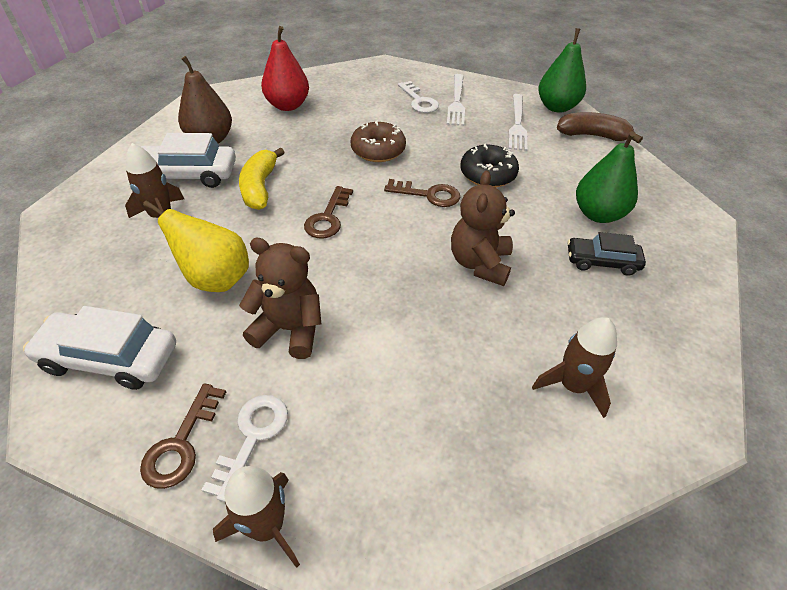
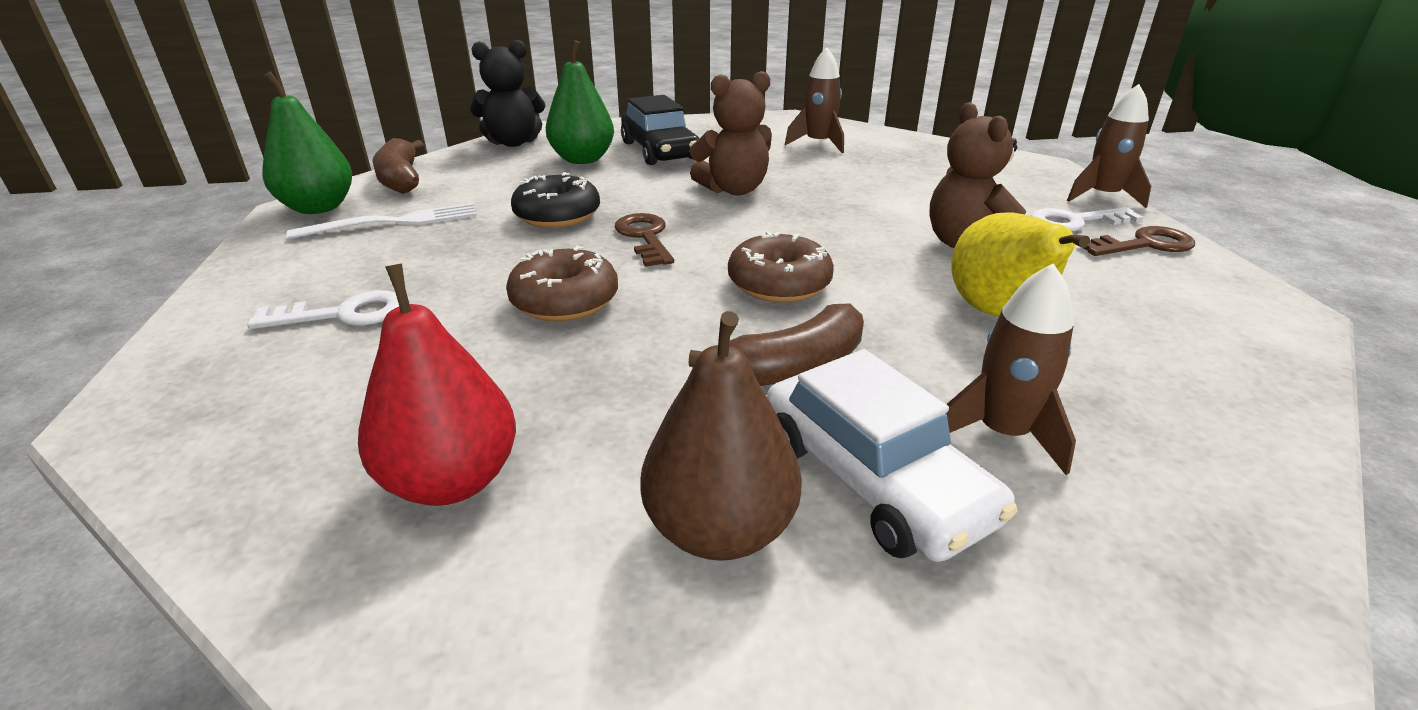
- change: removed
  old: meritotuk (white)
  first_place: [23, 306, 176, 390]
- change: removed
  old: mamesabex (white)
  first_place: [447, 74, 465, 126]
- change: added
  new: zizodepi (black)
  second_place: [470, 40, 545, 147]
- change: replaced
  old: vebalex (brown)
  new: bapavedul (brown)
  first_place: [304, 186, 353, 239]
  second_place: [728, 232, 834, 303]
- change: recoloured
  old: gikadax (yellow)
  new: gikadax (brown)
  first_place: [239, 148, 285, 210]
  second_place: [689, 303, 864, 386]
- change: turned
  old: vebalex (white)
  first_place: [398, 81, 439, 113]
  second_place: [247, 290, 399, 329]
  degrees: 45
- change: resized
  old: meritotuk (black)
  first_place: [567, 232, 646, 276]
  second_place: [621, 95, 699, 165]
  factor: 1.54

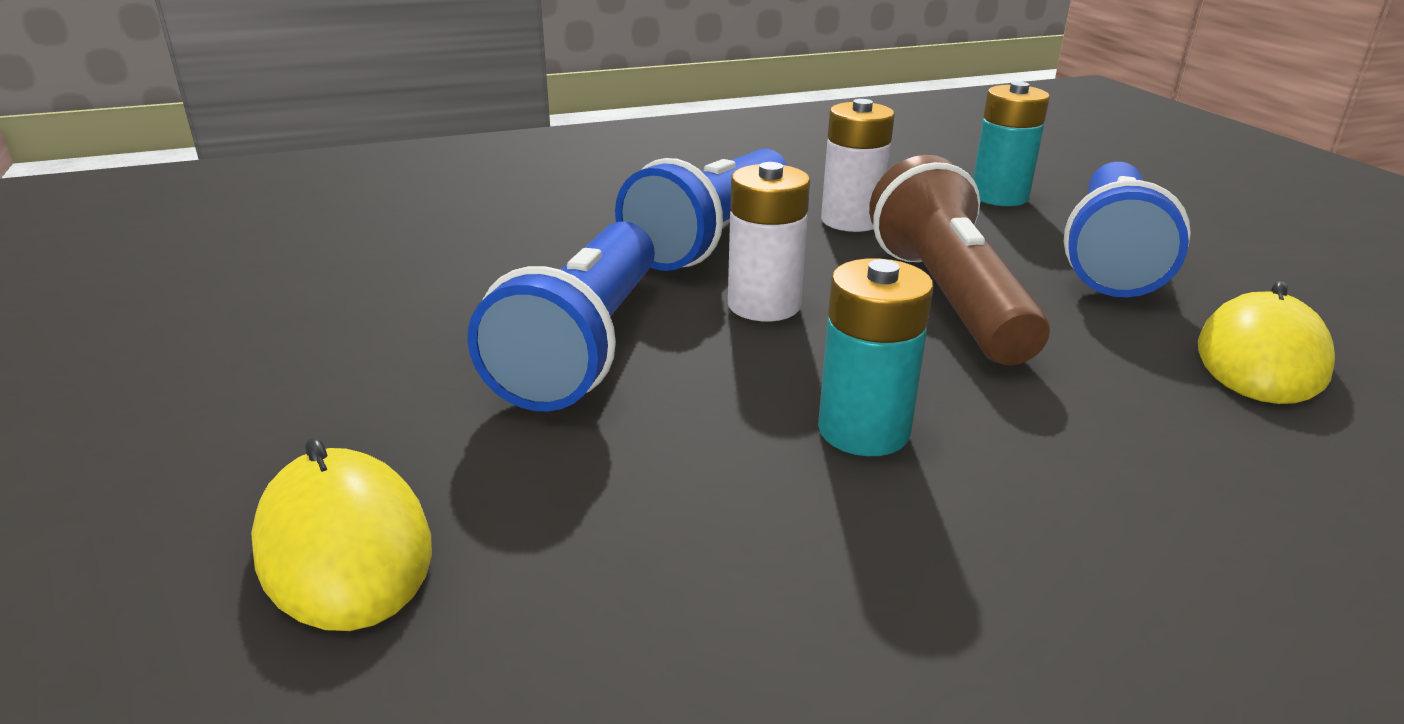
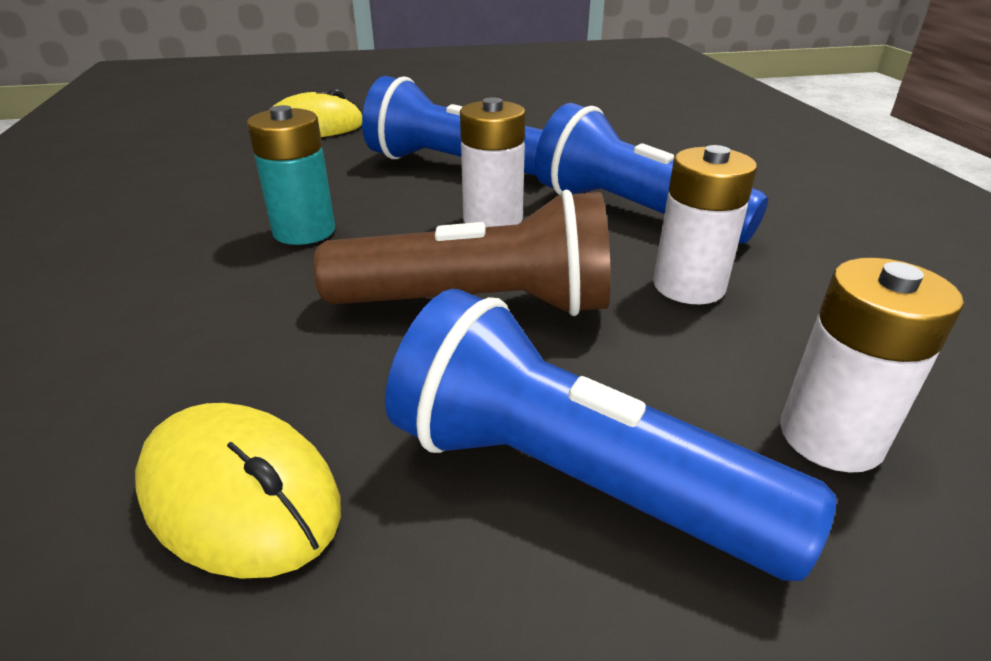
- change: recoloured
  old: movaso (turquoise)
  new: movaso (white)
  first_place: [973, 82, 1050, 206]
  second_place: [780, 257, 964, 473]

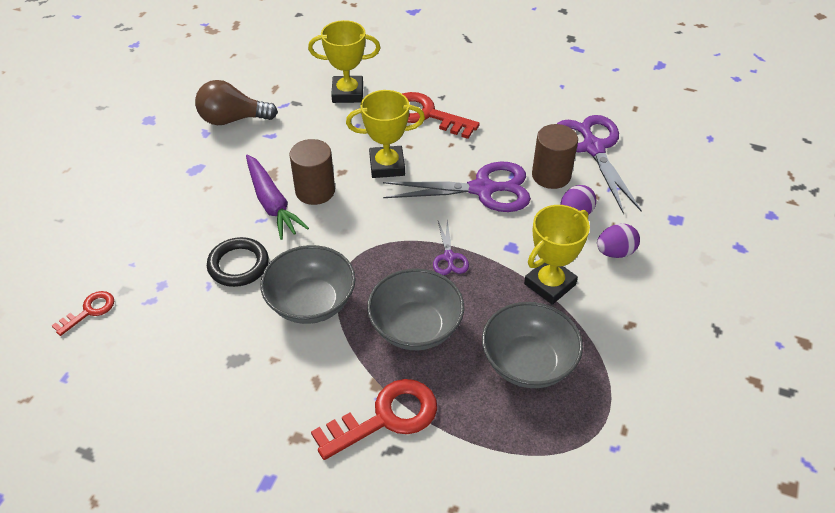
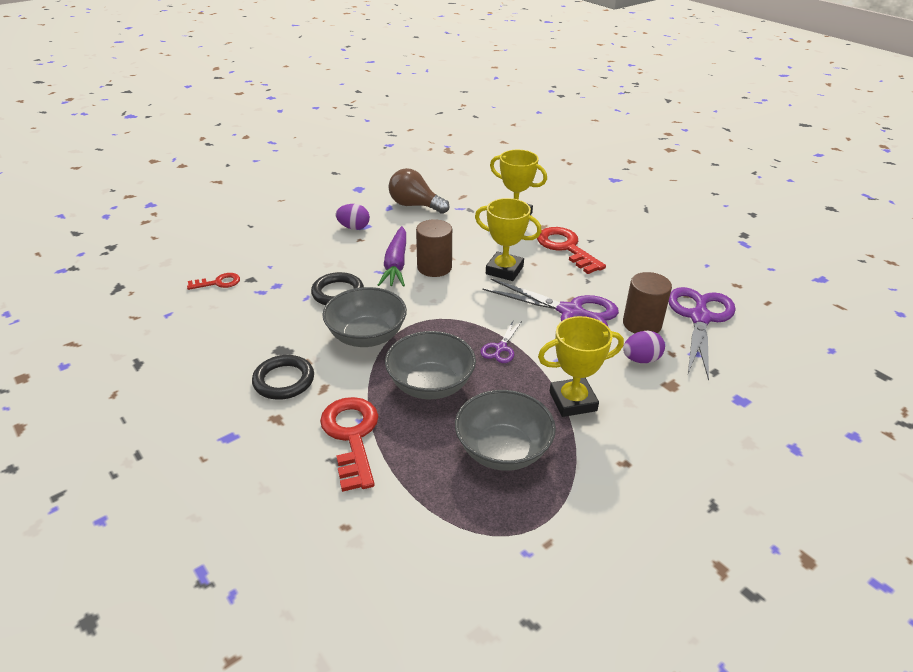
- change: added
  new: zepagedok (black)
  second_place: [252, 355, 314, 400]
- change: moved
  old: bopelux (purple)
  first_place: [597, 224, 640, 258]
  second_place: [336, 204, 370, 230]
- change: turned
  old: vebalex (red)
  first_place: [311, 379, 437, 460]
  second_place: [320, 397, 378, 492]
  degrees: -105

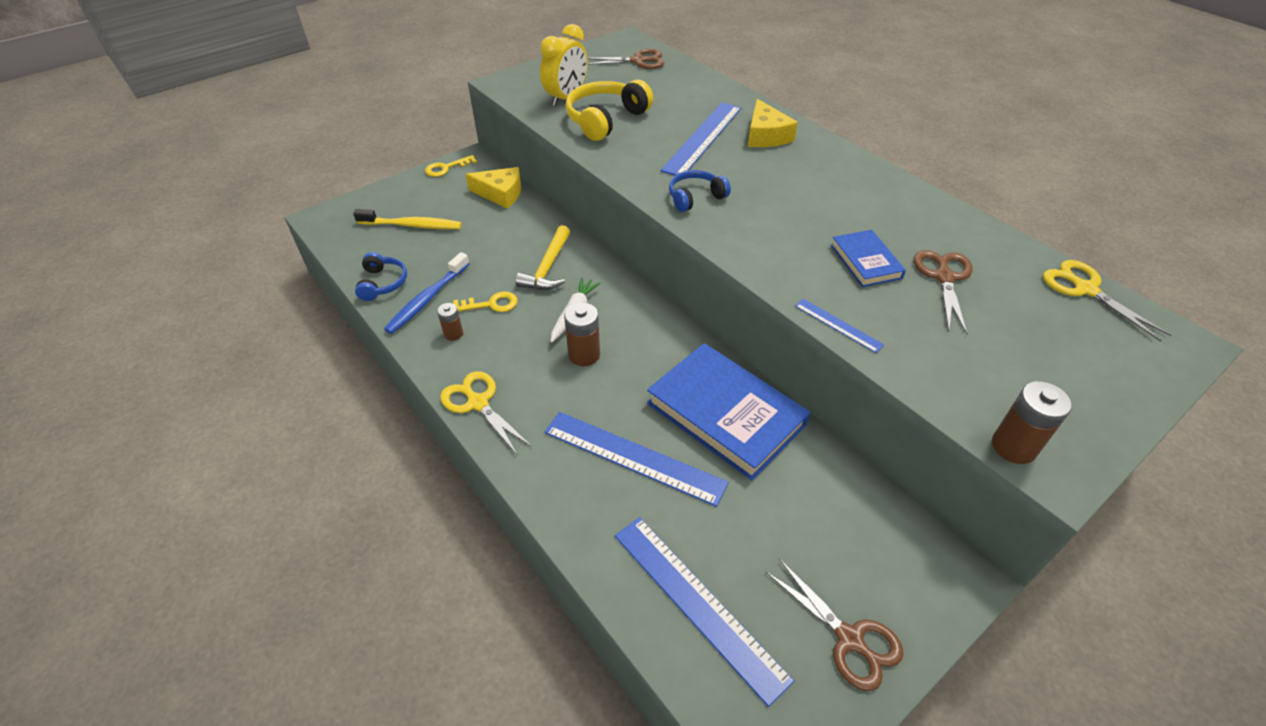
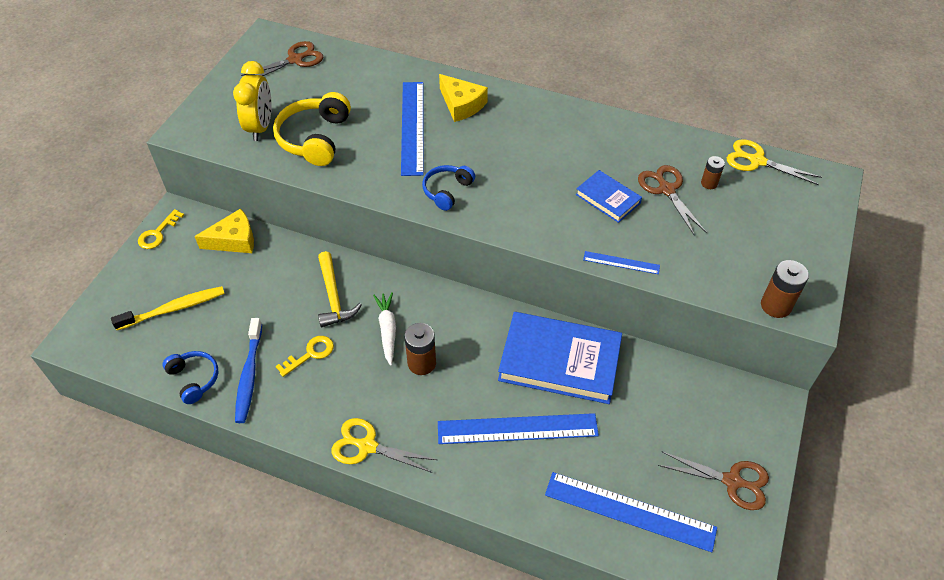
- change: moved
  old: movaso (brown)
  first_place: [437, 303, 463, 341]
  second_place: [701, 156, 725, 189]

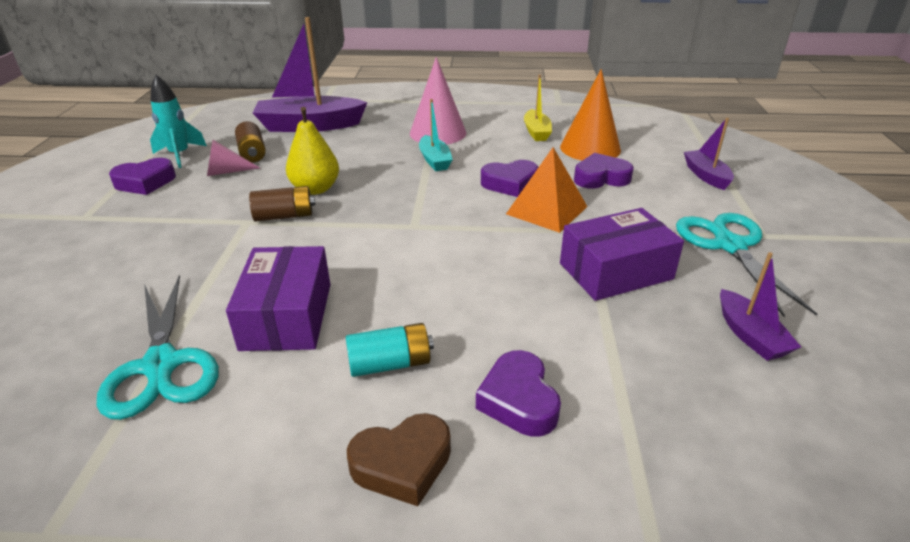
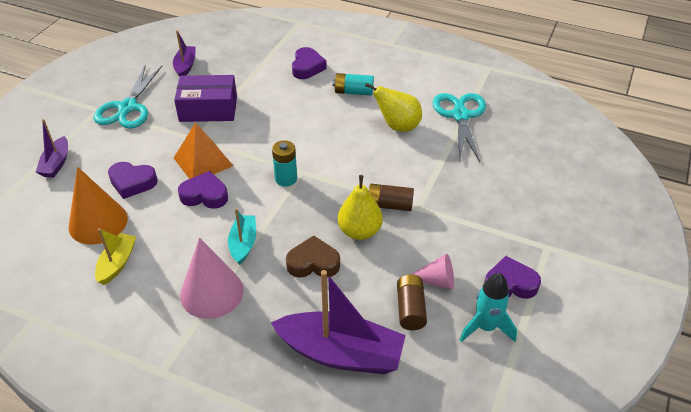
- change: added
  new: movaso (turquoise)
  second_place: [272, 140, 297, 187]
- change: moved
  old: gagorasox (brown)
  first_place: [347, 413, 451, 506]
  second_place: [286, 235, 340, 278]
- change: replaced
  old: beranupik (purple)
  new: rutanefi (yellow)
  first_place: [226, 246, 330, 351]
  second_place: [365, 83, 422, 132]

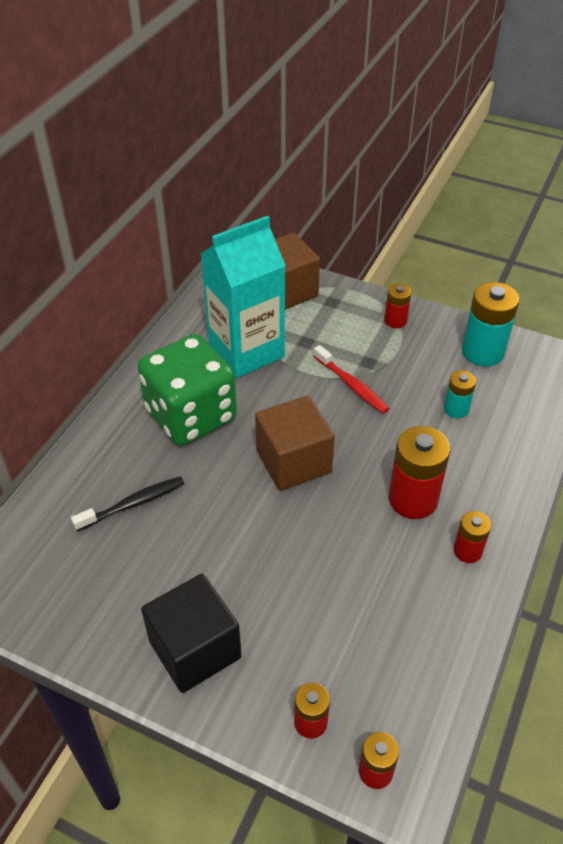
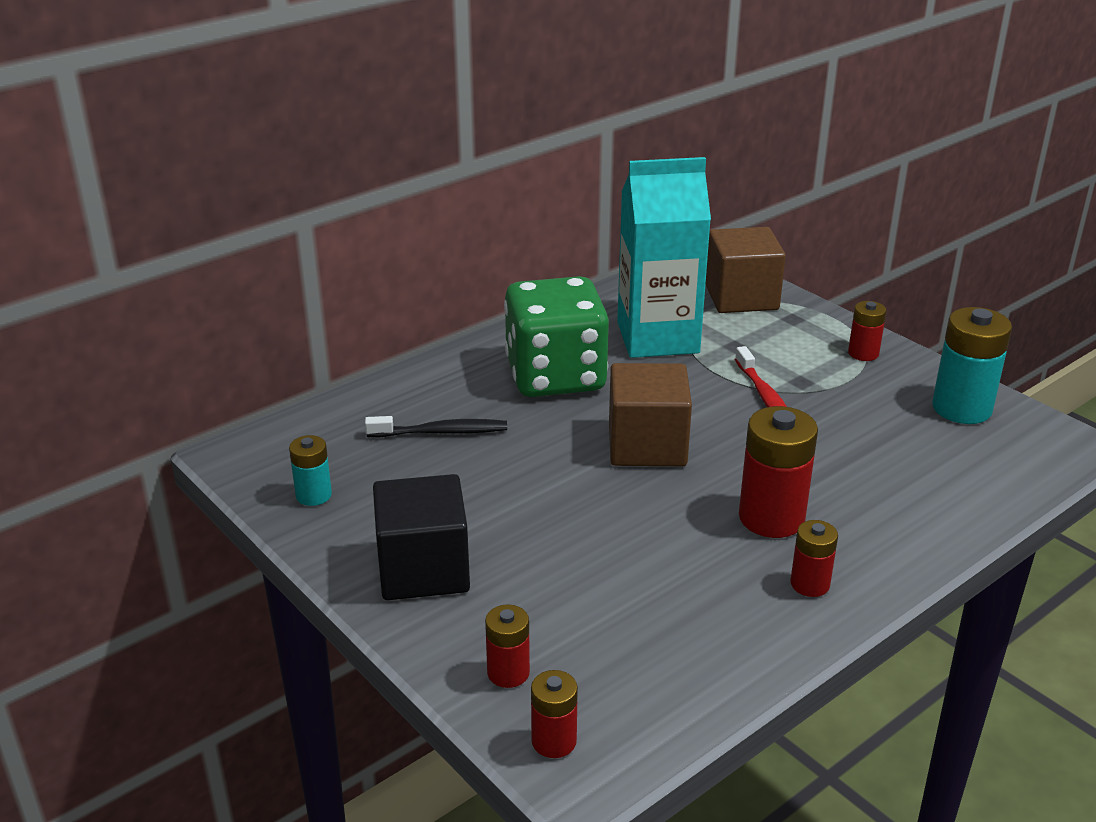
- change: moved
  old: movaso (turquoise)
  first_place: [444, 371, 476, 418]
  second_place: [289, 435, 332, 506]

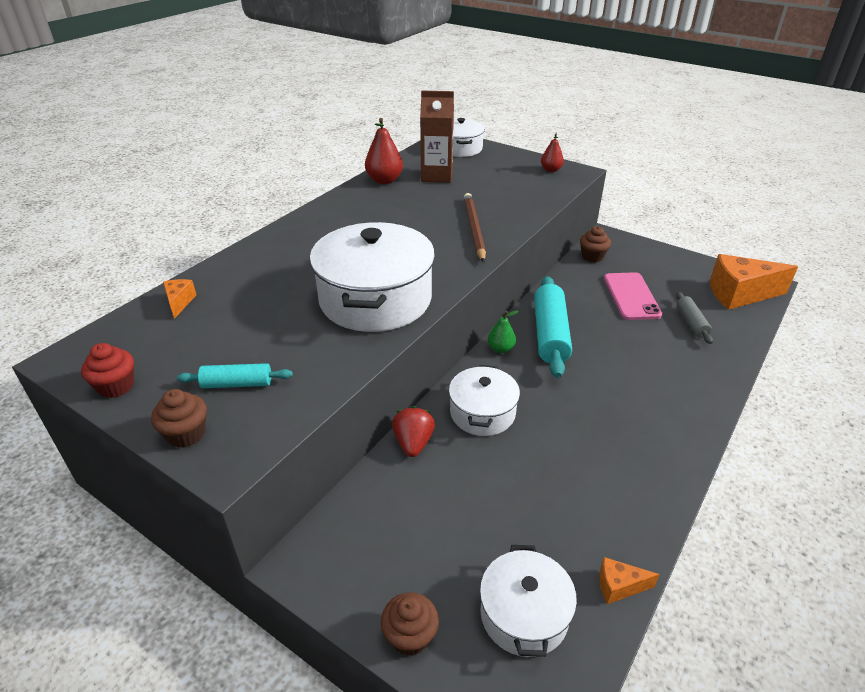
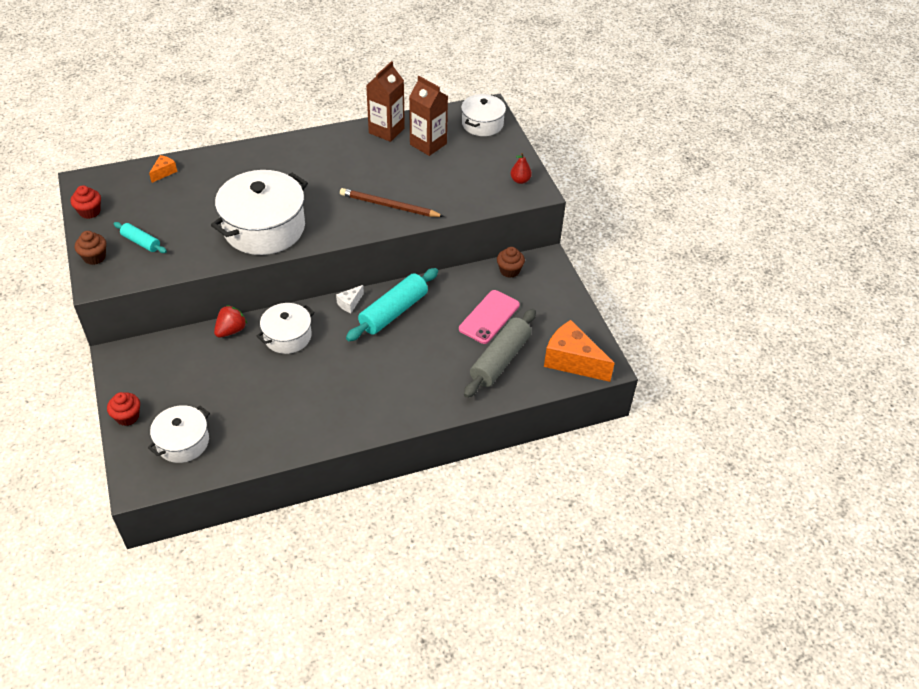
- change: removed
  old: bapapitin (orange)
  first_place: [599, 557, 660, 604]
- change: replaced
  old: rutanefi (red)
  new: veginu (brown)
  first_place: [365, 118, 403, 184]
  second_place: [366, 61, 405, 142]
- change: replaced
  old: rutanefi (green)
  new: bapapitin (white)
  first_place: [488, 310, 519, 353]
  second_place: [336, 285, 364, 313]
- change: recoloured
  old: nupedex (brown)
  new: nupedex (red)
  first_place: [381, 592, 439, 656]
  second_place: [107, 392, 140, 426]
- change: turned
  old: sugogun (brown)
  first_place: [464, 193, 486, 263]
  second_place: [340, 188, 444, 217]
  degrees: -105
- change: resized
  old: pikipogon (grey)
  first_place: [676, 292, 713, 344]
  second_place: [464, 309, 536, 398]
  factor: 1.86

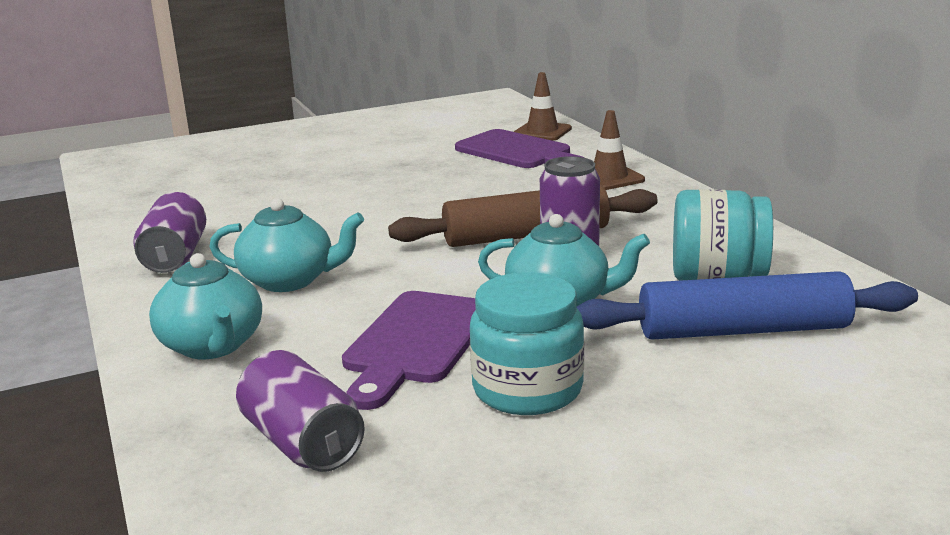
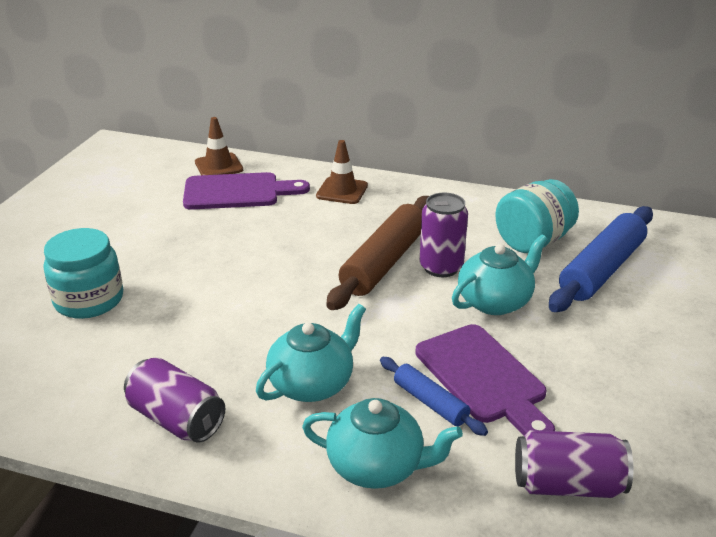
- change: added
  new: pikipogon (blue)
  second_place: [380, 357, 488, 436]
- change: moved
  old: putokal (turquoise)
  first_place: [470, 272, 584, 415]
  second_place: [44, 228, 123, 319]

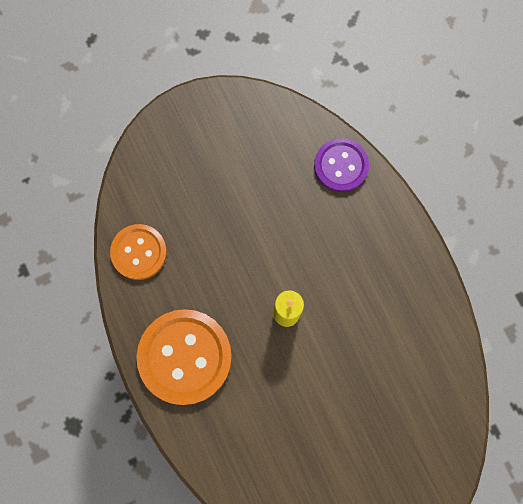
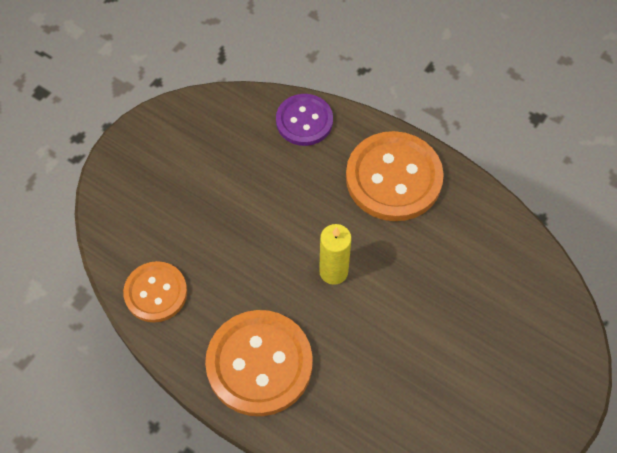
- change: added
  new: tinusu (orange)
  second_place: [346, 131, 444, 221]

